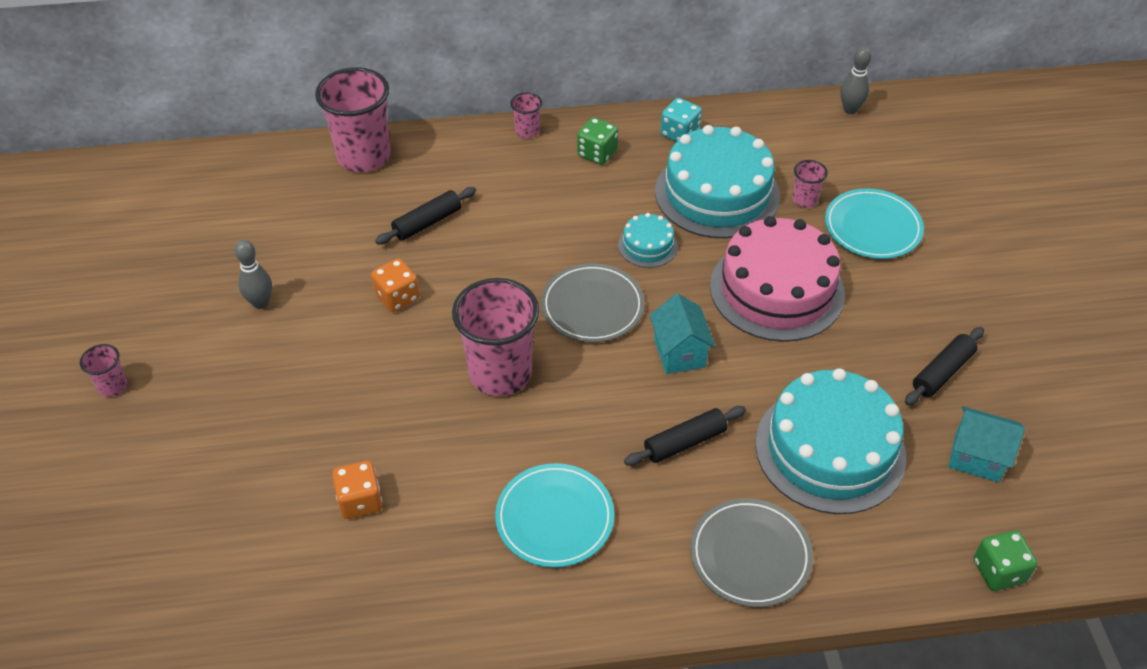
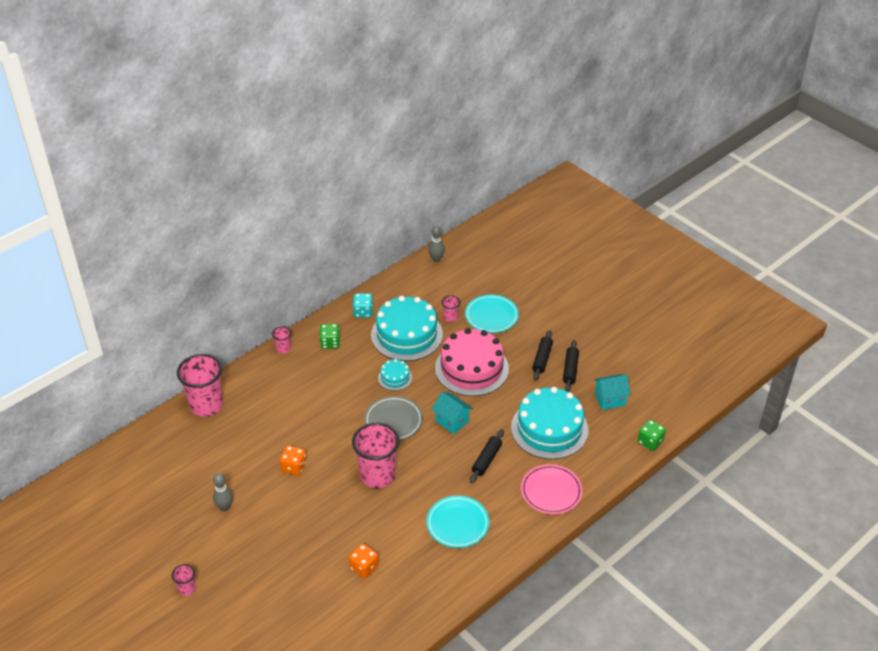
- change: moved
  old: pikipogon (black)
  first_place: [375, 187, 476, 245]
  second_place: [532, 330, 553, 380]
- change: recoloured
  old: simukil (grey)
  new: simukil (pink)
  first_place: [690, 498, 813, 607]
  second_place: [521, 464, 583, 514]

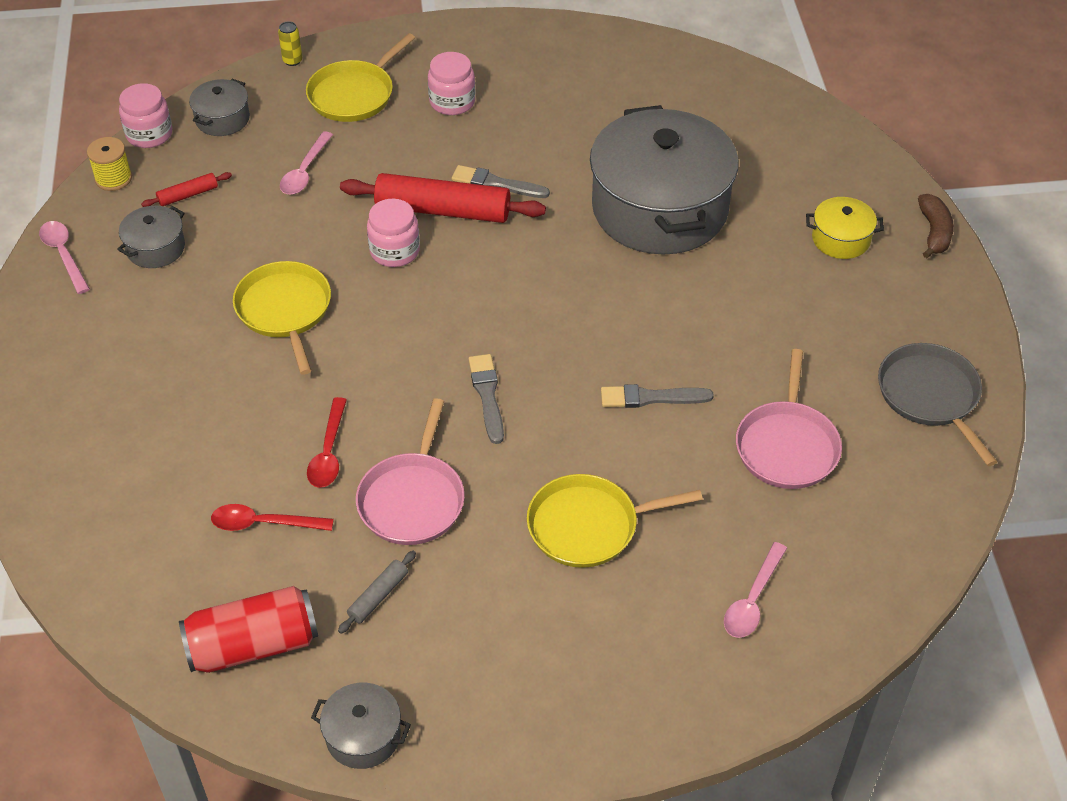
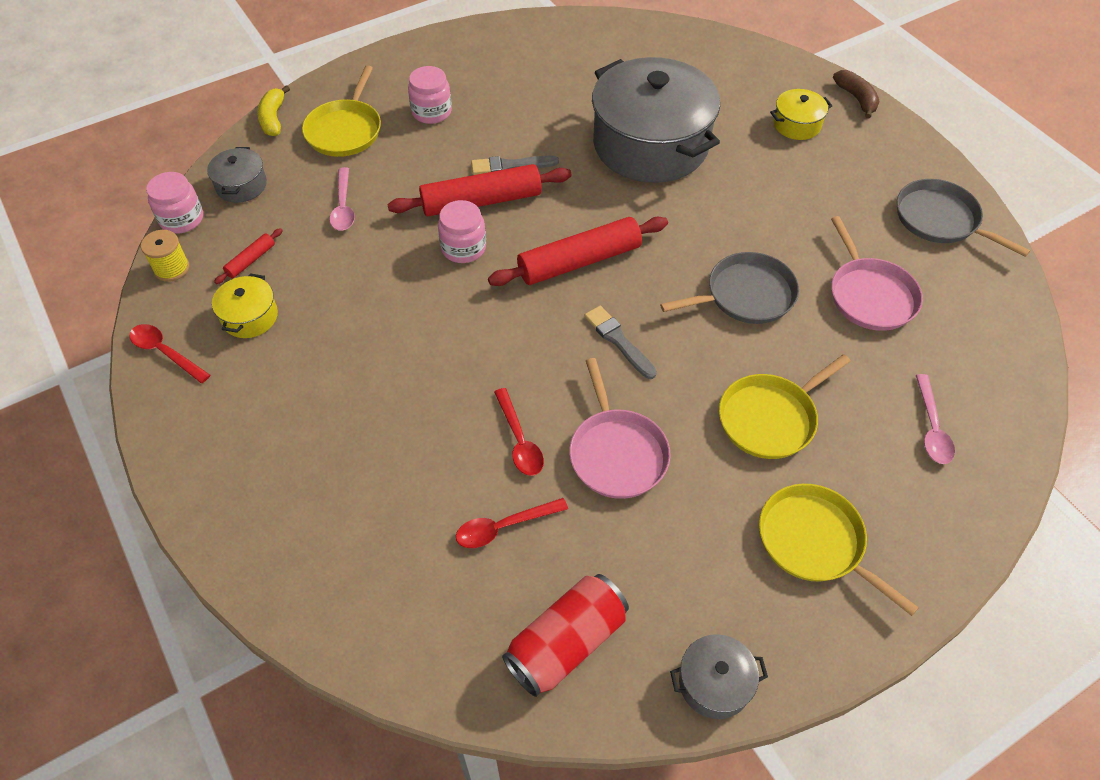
- change: removed
  old: pikipogon (grey)
  first_place: [338, 551, 416, 634]
- change: added
  new: pikipogon (red)
  second_place: [488, 216, 668, 286]
- change: moved
  old: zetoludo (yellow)
  first_place: [233, 261, 331, 375]
  second_place: [759, 484, 919, 616]
- change: replaced
  old: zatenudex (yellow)
  new: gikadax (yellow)
  first_place: [278, 22, 302, 66]
  second_place: [257, 85, 290, 136]
- change: replaced
  old: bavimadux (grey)
  new: zetoludo (grey)
  first_place: [601, 384, 714, 408]
  second_place: [660, 252, 799, 324]
- change: recoloured
  old: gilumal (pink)
  new: gilumal (red)
  first_place: [39, 221, 90, 294]
  second_place: [129, 324, 210, 383]
- change: recoloured
  old: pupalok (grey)
  new: pupalok (yellow)
  first_place: [117, 206, 185, 268]
  second_place: [212, 273, 278, 338]

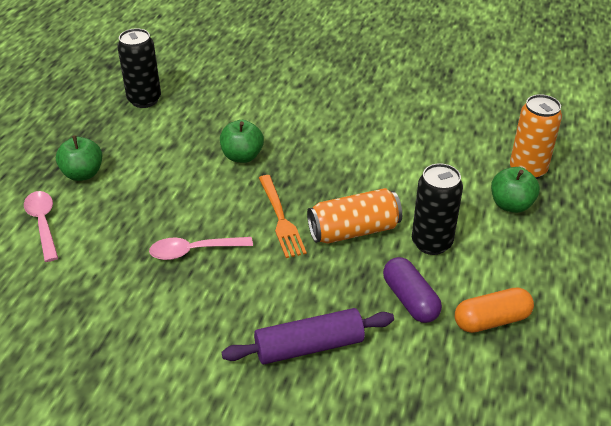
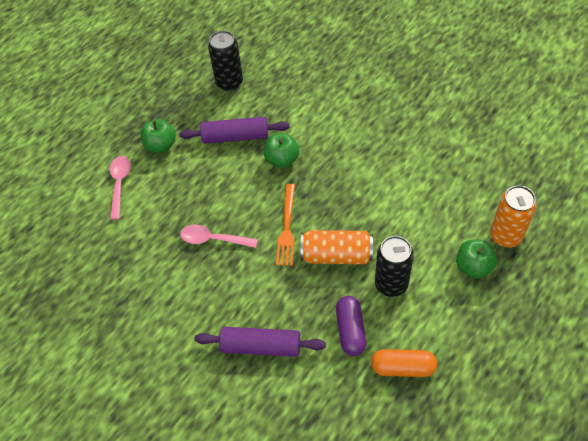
- change: added
  new: pikipogon (purple)
  second_place: [179, 117, 290, 144]

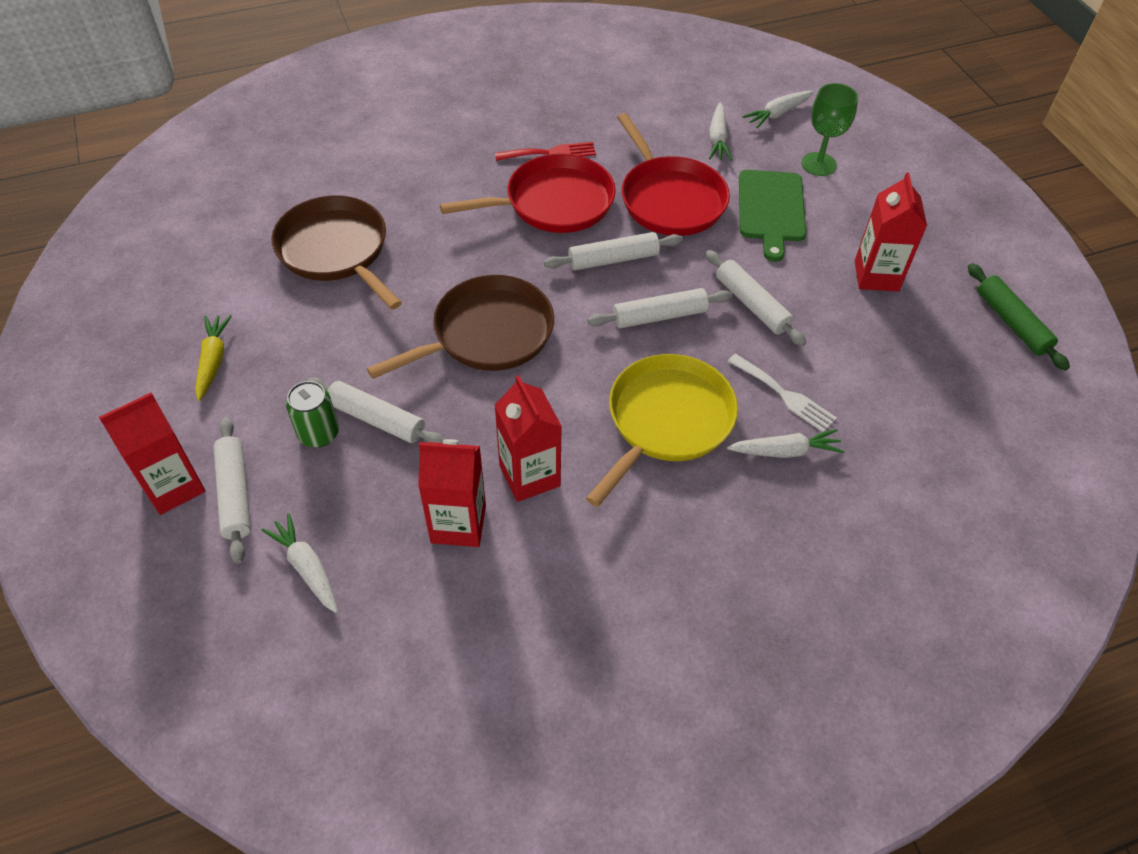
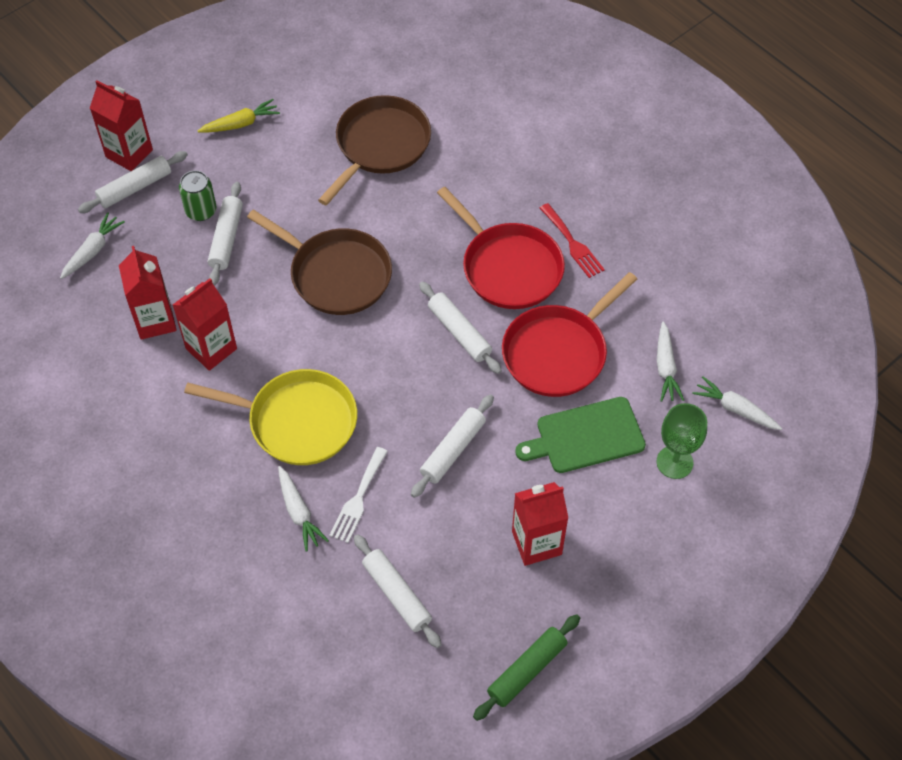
- change: moved
  old: pikipogon (white)
  first_place: [588, 288, 733, 328]
  second_place: [354, 534, 442, 648]
- change: turned
  old: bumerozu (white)
  first_place: [709, 103, 732, 161]
  second_place: [657, 321, 684, 402]
  degrees: -75

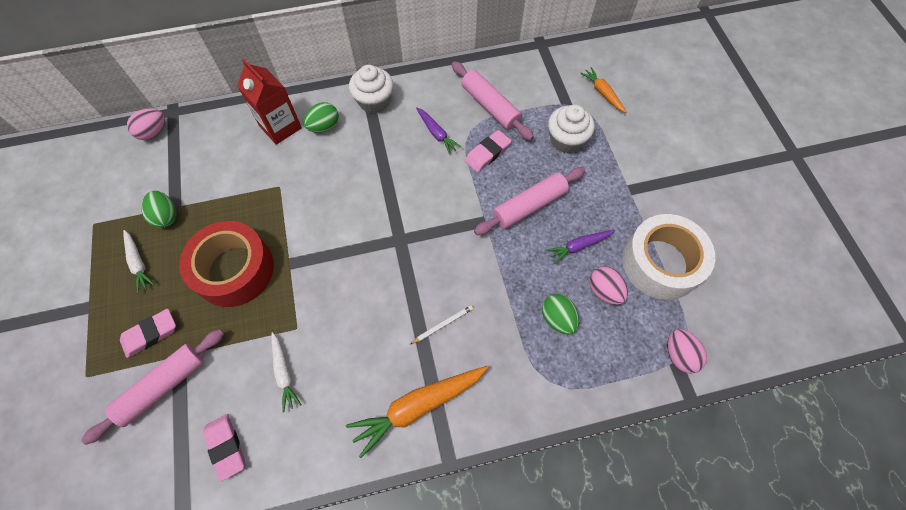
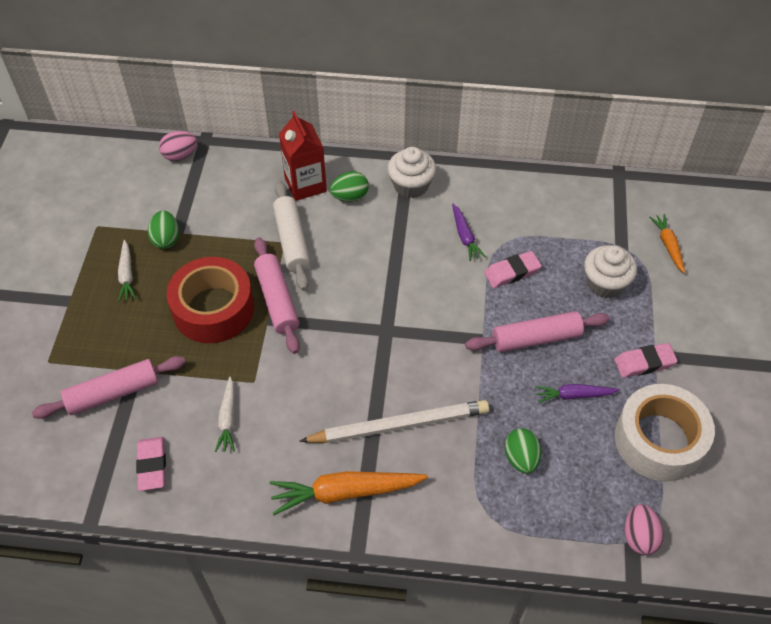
- change: removed
  old: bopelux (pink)
  first_place: [589, 267, 628, 305]
- change: added
  new: pikipogon (white)
  second_place: [273, 181, 310, 291]
- change: moved
  old: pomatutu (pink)
  first_place: [120, 309, 176, 358]
  second_place: [614, 343, 678, 378]
- change: moved
  old: pikipogon (pink)
  first_place: [452, 61, 534, 141]
  second_place: [254, 237, 300, 354]
- change: resized
  old: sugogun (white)
  first_place: [409, 305, 473, 345]
  second_place: [299, 400, 489, 443]
  factor: 2.43

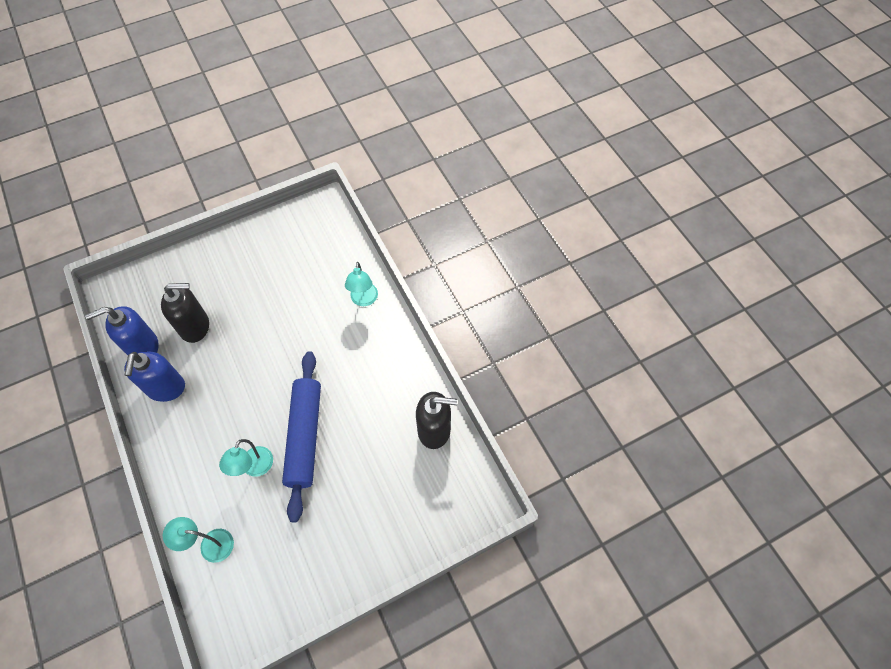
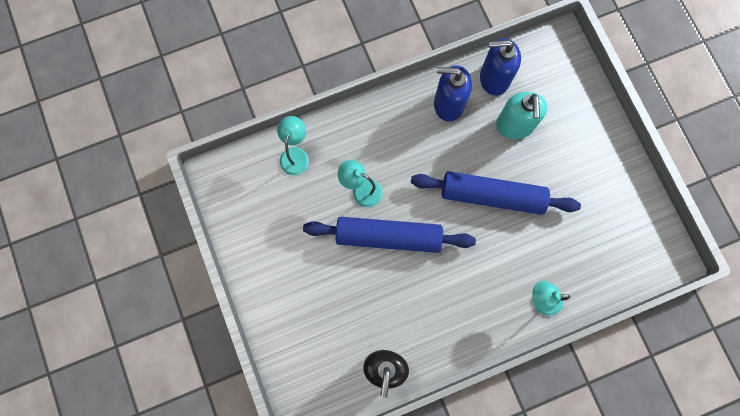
- change: added
  new: pikipogon (blue)
  second_place: [411, 171, 581, 215]
- change: recoloured
  old: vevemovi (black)
  new: vevemovi (turquoise)
  first_place: [161, 283, 209, 343]
  second_place: [496, 92, 548, 139]
- change: turned
  old: vevemovi (blue)
  first_place: [85, 306, 159, 355]
  second_place: [480, 38, 521, 96]
  degrees: -75

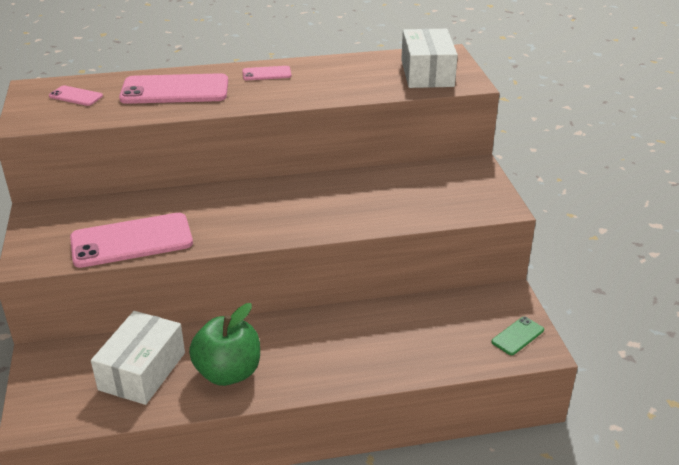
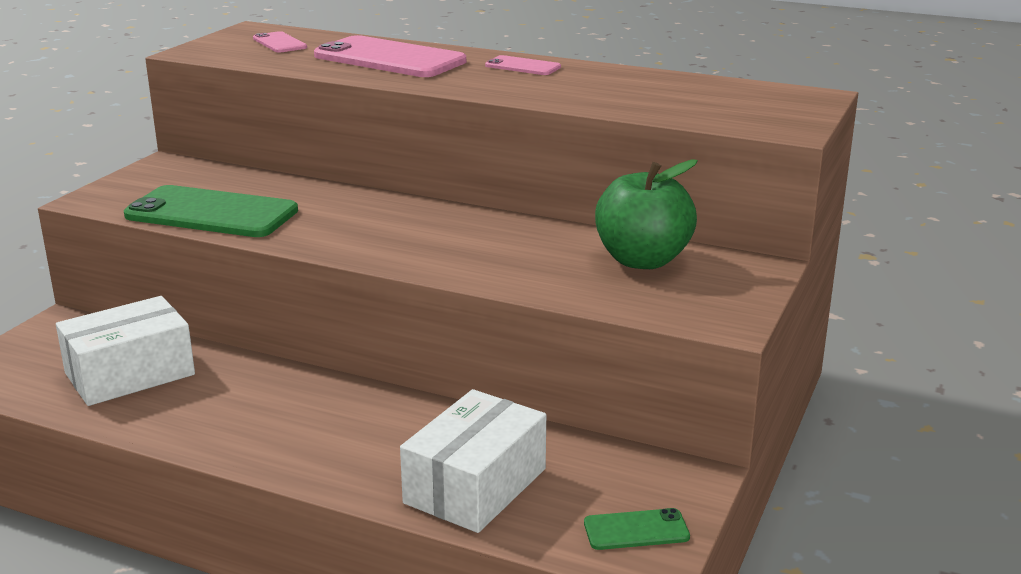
- change: moved
  old: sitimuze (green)
  first_place: [189, 303, 260, 386]
  second_place: [595, 160, 698, 269]
- change: moved
  old: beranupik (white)
  first_place: [401, 29, 458, 88]
  second_place: [400, 389, 546, 533]
- change: recoloured
  old: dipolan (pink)
  new: dipolan (green)
  first_place: [70, 213, 193, 268]
  second_place: [124, 185, 298, 237]

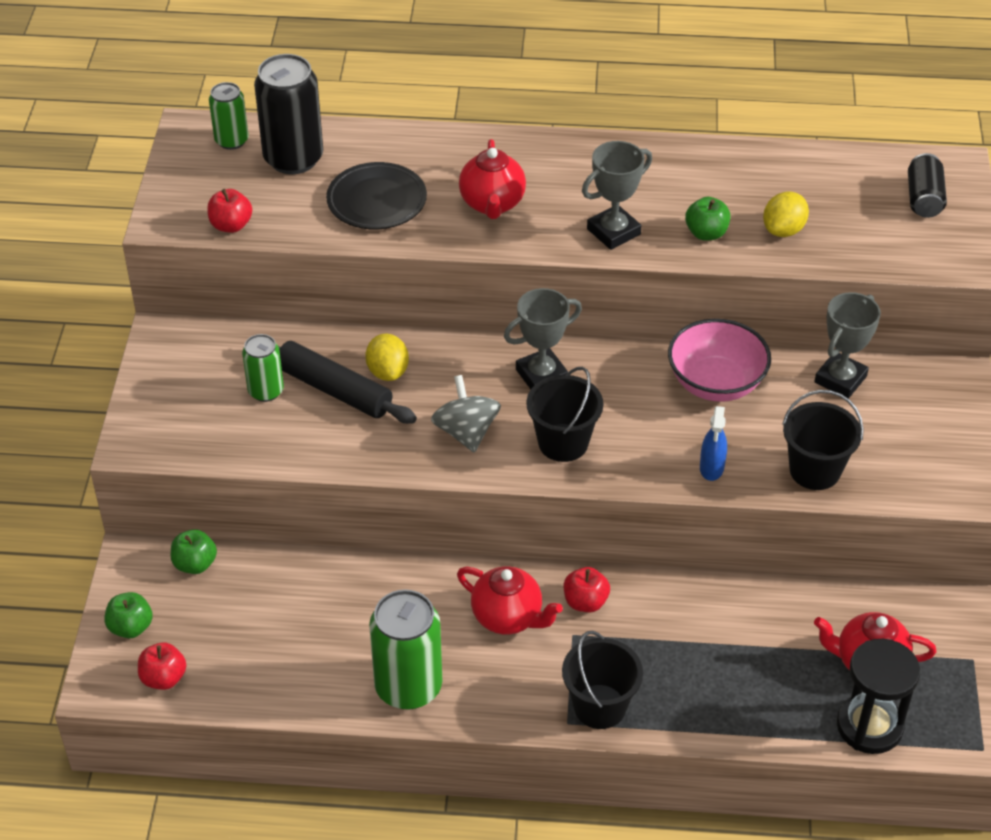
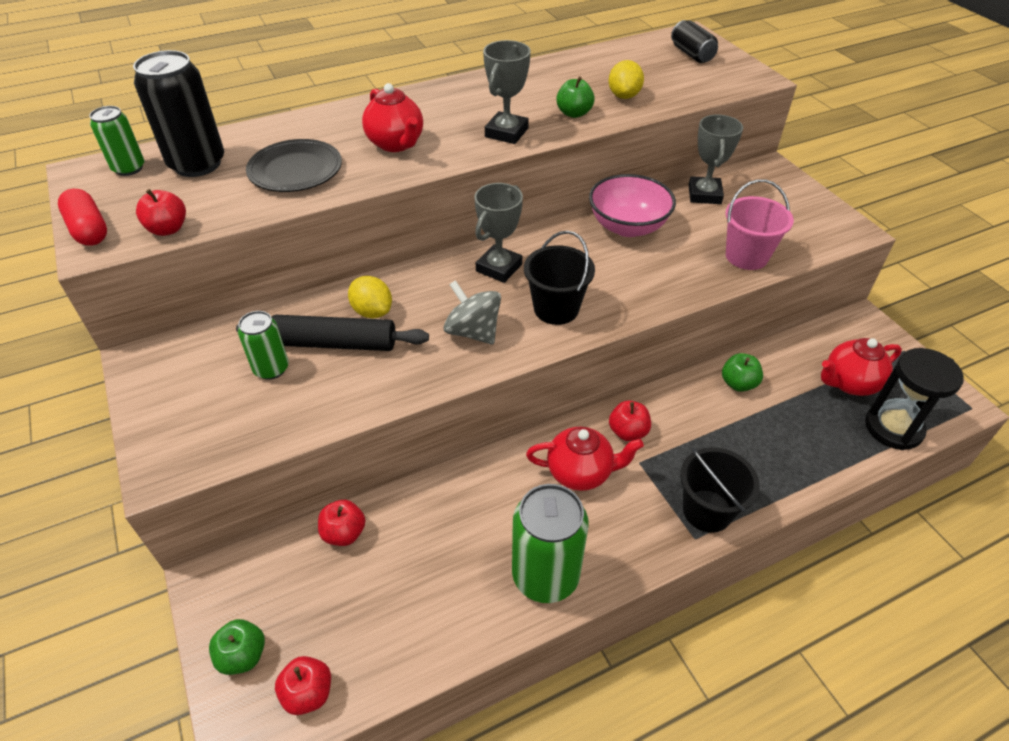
- change: removed
  old: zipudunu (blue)
  first_place: [700, 406, 727, 481]
- change: added
  new: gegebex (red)
  second_place: [58, 189, 107, 246]
- change: added
  new: sitimuze (red)
  second_place: [318, 500, 366, 546]
- change: moved
  old: sitimuze (green)
  first_place: [171, 529, 217, 574]
  second_place: [722, 353, 763, 392]
- change: recoloured
  old: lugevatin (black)
  new: lugevatin (pink)
  first_place: [782, 390, 864, 490]
  second_place: [726, 179, 794, 270]

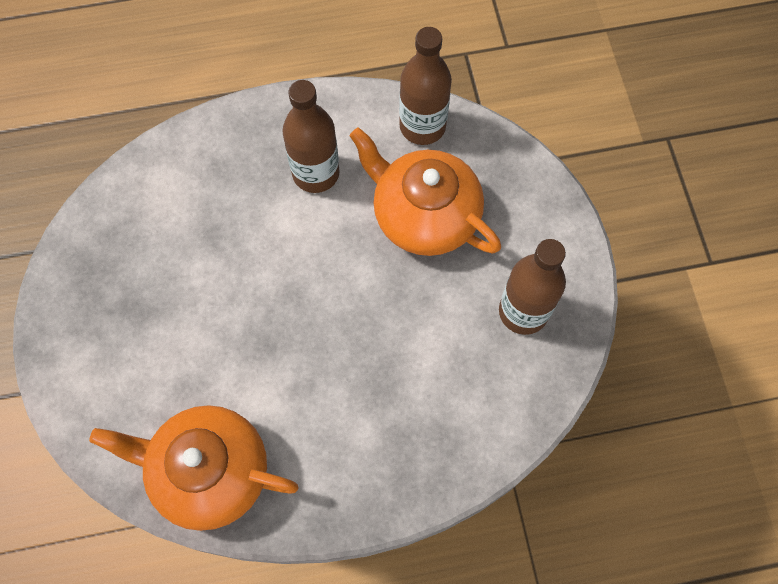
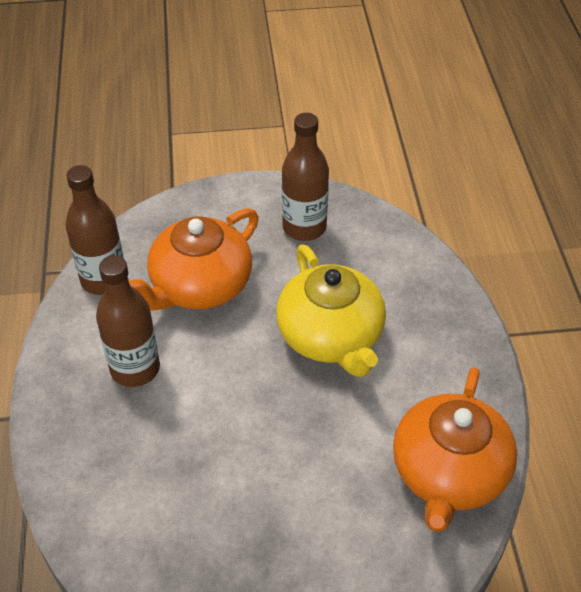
- change: added
  new: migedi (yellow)
  second_place: [276, 244, 386, 377]

